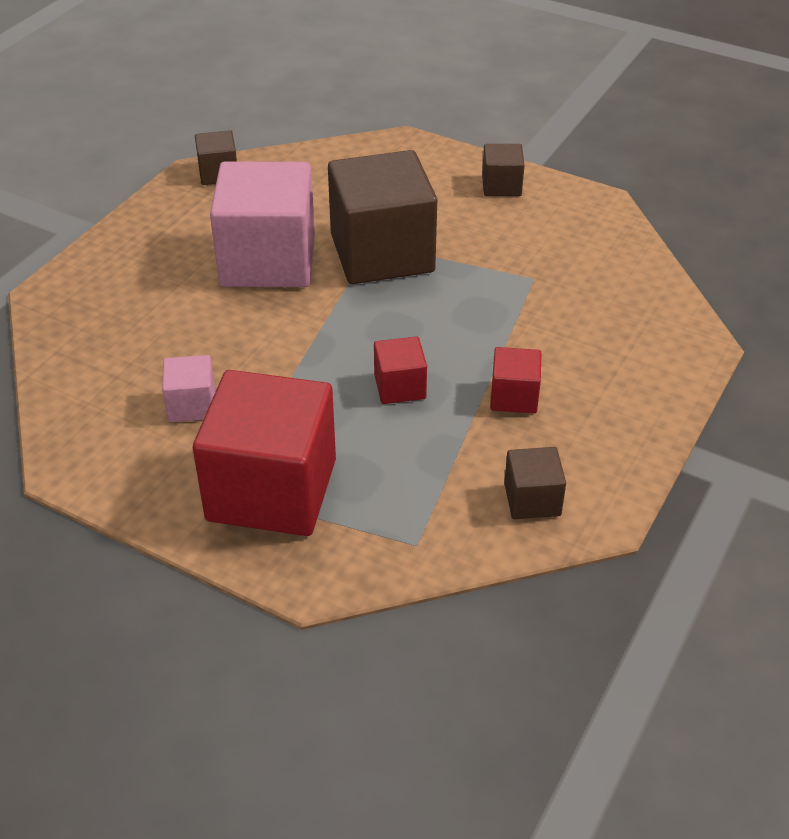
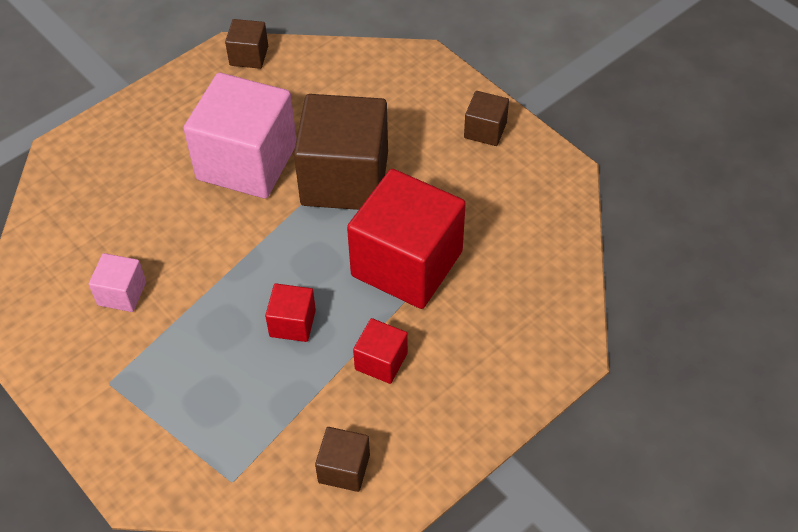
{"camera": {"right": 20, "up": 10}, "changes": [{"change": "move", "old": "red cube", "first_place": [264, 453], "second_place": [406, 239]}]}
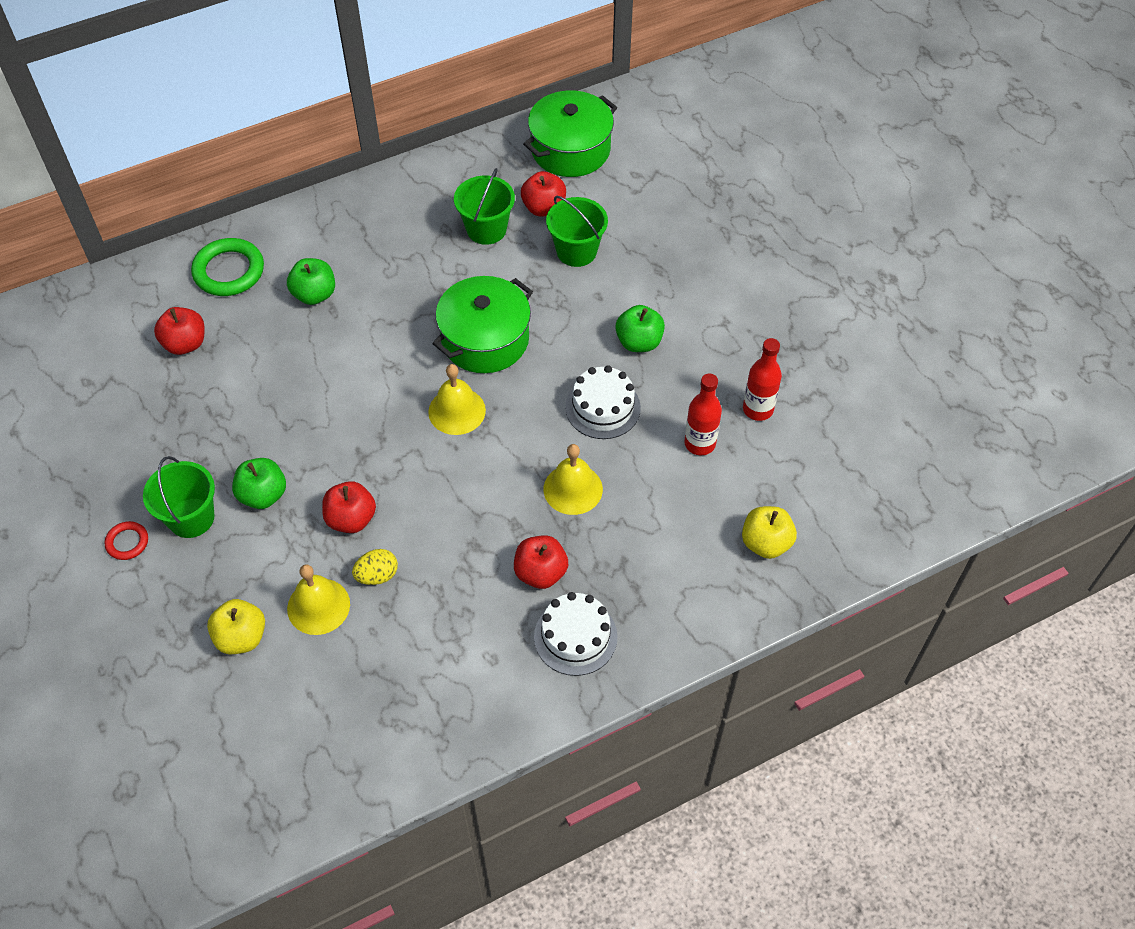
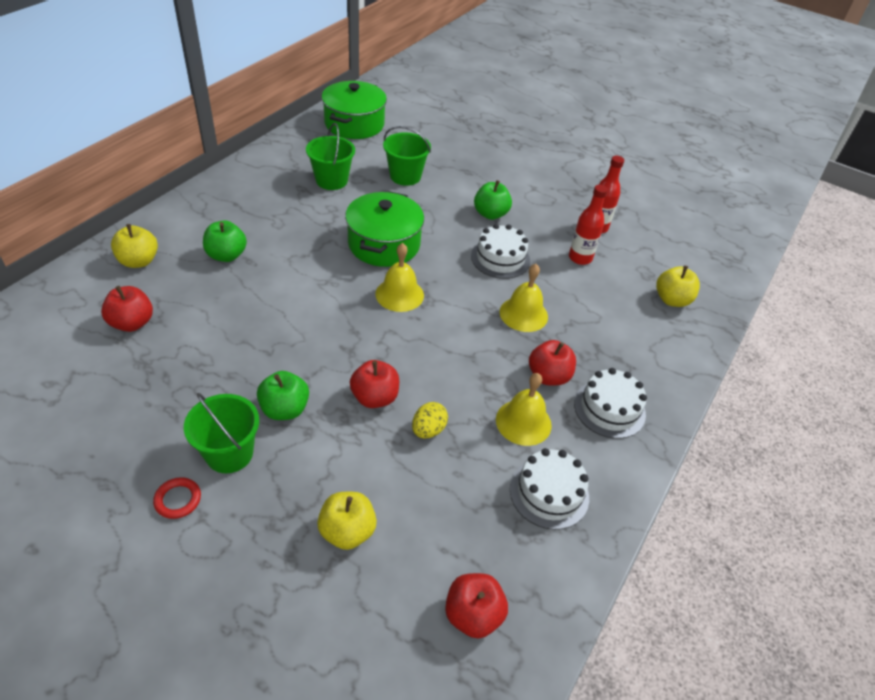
{"camera": {"right": -35, "up": -10}, "changes": [{"change": "insert", "new": "white cake", "second_place": [549, 489]}, {"change": "move", "old": "yellow bell", "first_place": [318, 599], "second_place": [524, 409]}, {"change": "move", "old": "red apple", "first_place": [543, 194], "second_place": [476, 606]}, {"change": "replace", "old": "green ring", "new": "yellow apple", "first_place": [227, 267], "second_place": [134, 246]}]}
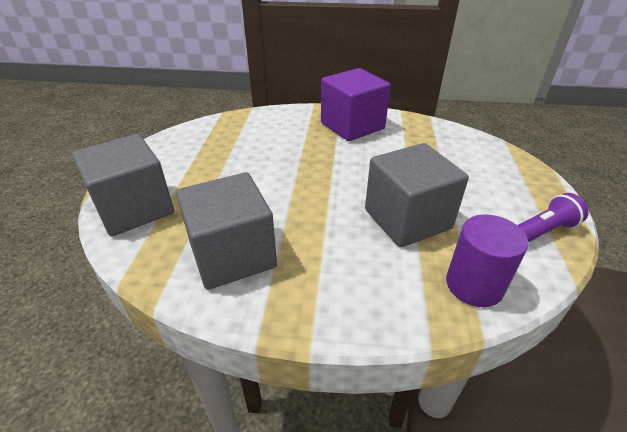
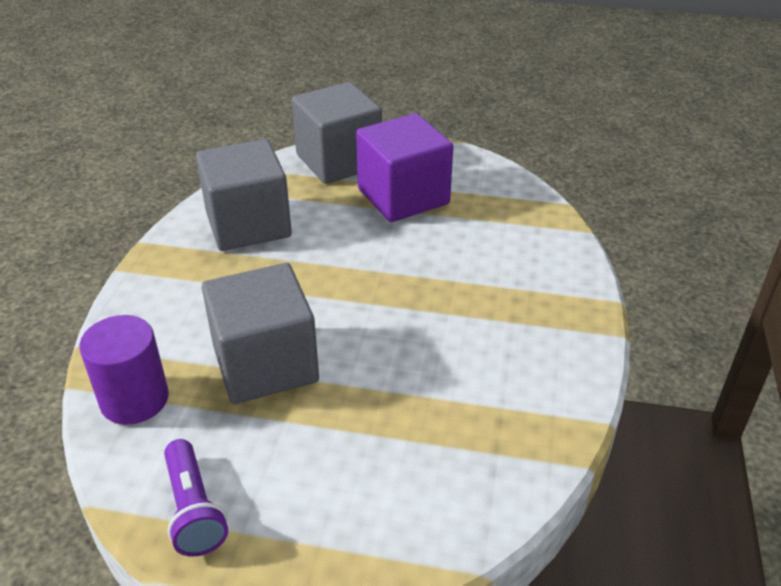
{"camera": {"right": 95, "up": 0}, "changes": [{"change": "move", "old": "purple cube", "first_place": [356, 104], "second_place": [404, 167]}]}
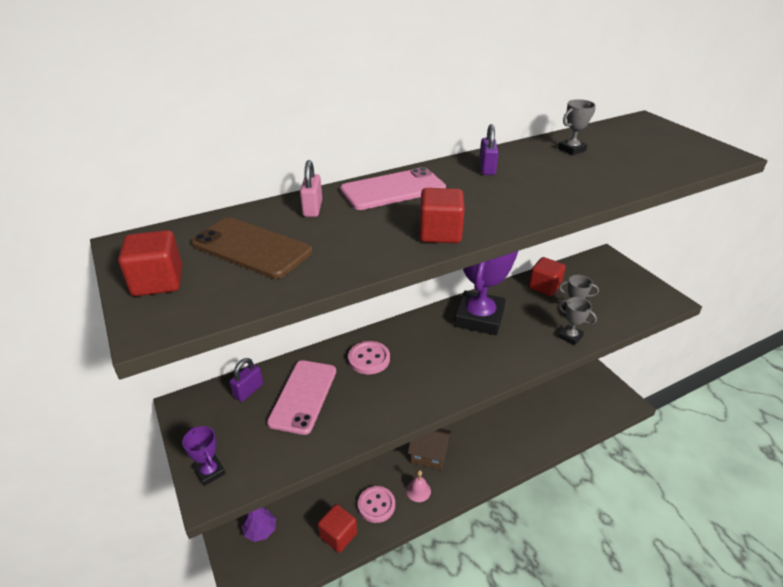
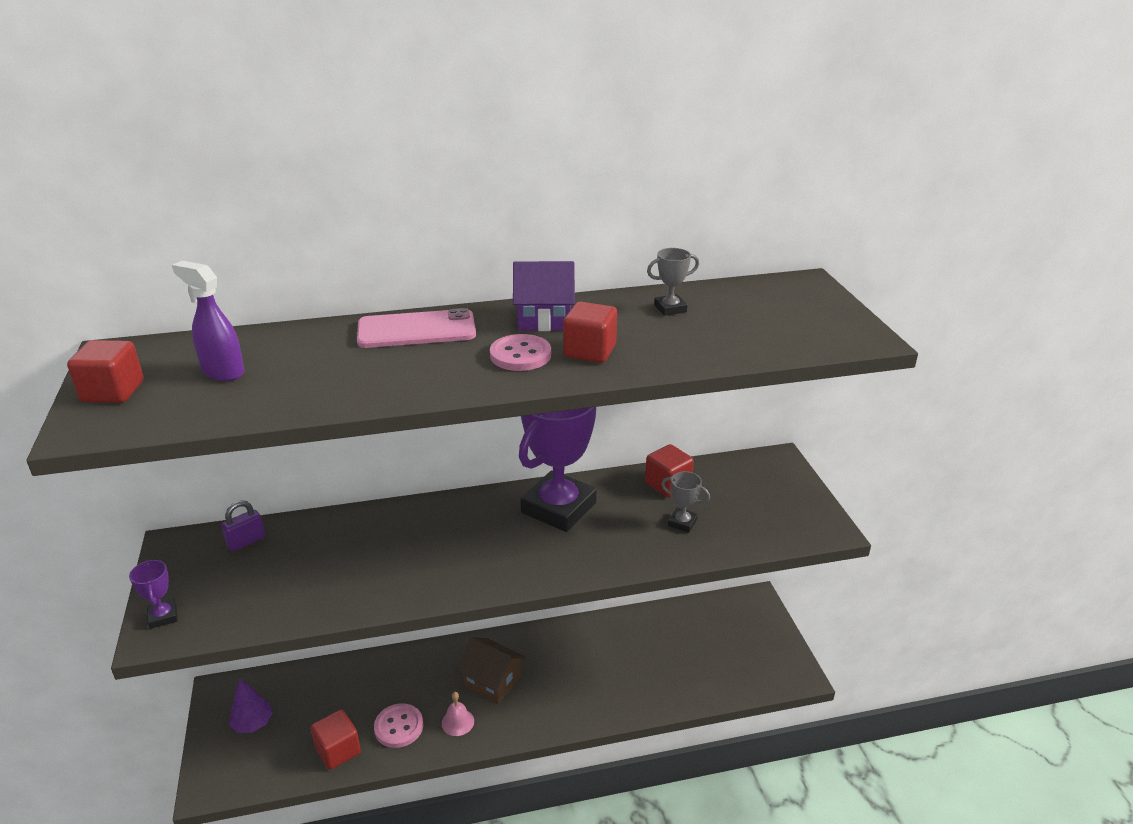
{"camera": {"right": 15, "up": -5}, "changes": [{"change": "delete", "old": "pink phone", "first_place": [301, 397]}, {"change": "delete", "old": "pink padlock", "first_place": [311, 188]}, {"change": "delete", "old": "grey trophy", "first_place": [577, 321]}, {"change": "move", "old": "pink button", "first_place": [369, 357], "second_place": [520, 352]}, {"change": "move", "old": "red cube", "first_place": [442, 215], "second_place": [590, 332]}, {"change": "replace", "old": "brown phone", "new": "purple spray bottle", "first_place": [251, 248], "second_place": [208, 321]}, {"change": "replace", "old": "purple padlock", "new": "purple house", "first_place": [489, 149], "second_place": [544, 296]}]}
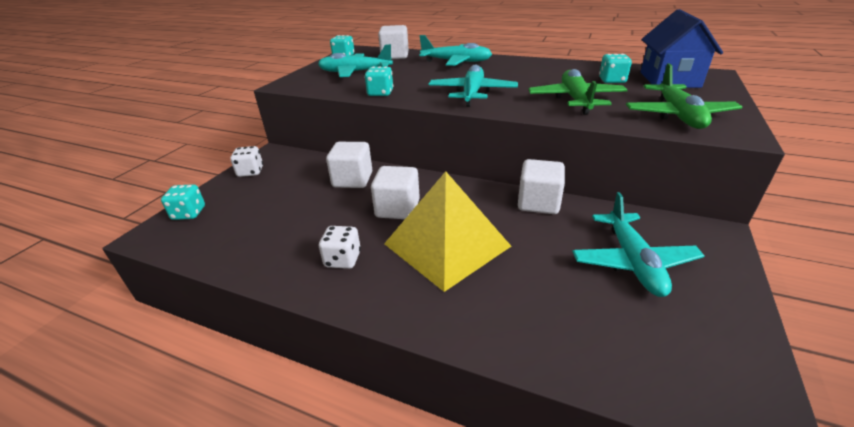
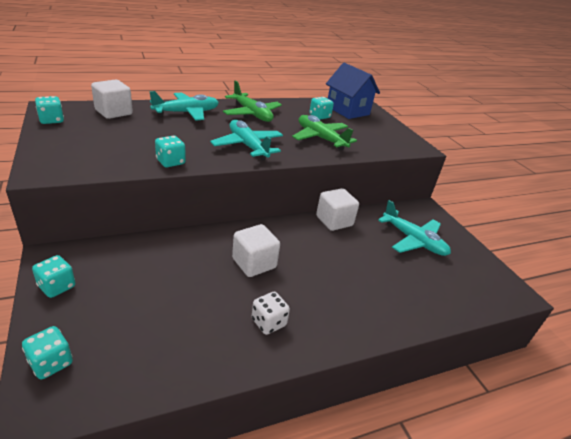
{"camera": {"right": -50, "up": 0}, "changes": [{"change": "delete", "old": "turquoise plane", "first_place": [355, 60]}, {"change": "delete", "old": "white cube", "first_place": [349, 165]}, {"change": "delete", "old": "yellow pyramid", "first_place": [447, 231]}, {"change": "move", "old": "green plane", "first_place": [684, 96], "second_place": [252, 101]}, {"change": "recolor", "old": "white dice", "new": "turquoise dice", "first_place": [246, 161], "second_place": [53, 276]}]}
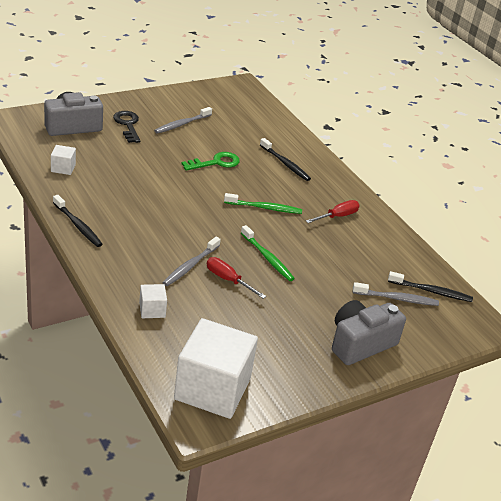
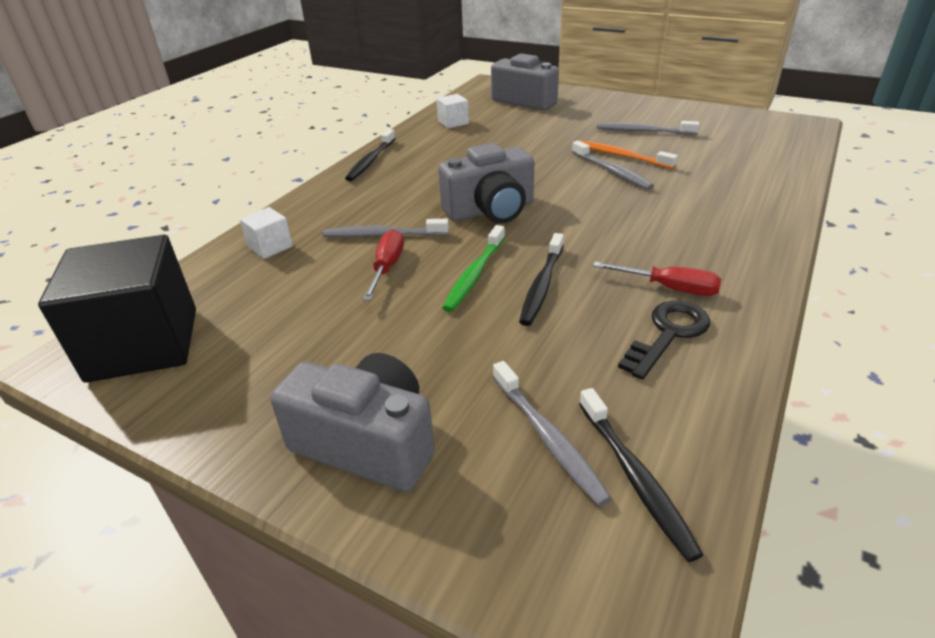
{"camera": {"right": 65, "up": 0}, "changes": [{"change": "delete", "old": "green toothbrush", "first_place": [263, 203]}, {"change": "insert", "new": "grey camera", "second_place": [486, 183]}, {"change": "insert", "new": "orange toothbrush", "second_place": [628, 154]}, {"change": "move", "old": "black key", "first_place": [126, 127], "second_place": [664, 340]}, {"change": "move", "old": "black toothbrush", "first_place": [285, 159], "second_place": [541, 279]}, {"change": "replace", "old": "green key", "new": "grey toothbrush", "first_place": [211, 161], "second_place": [613, 165]}, {"change": "recolor", "old": "white cube", "new": "black cube", "first_place": [216, 368], "second_place": [117, 309]}]}
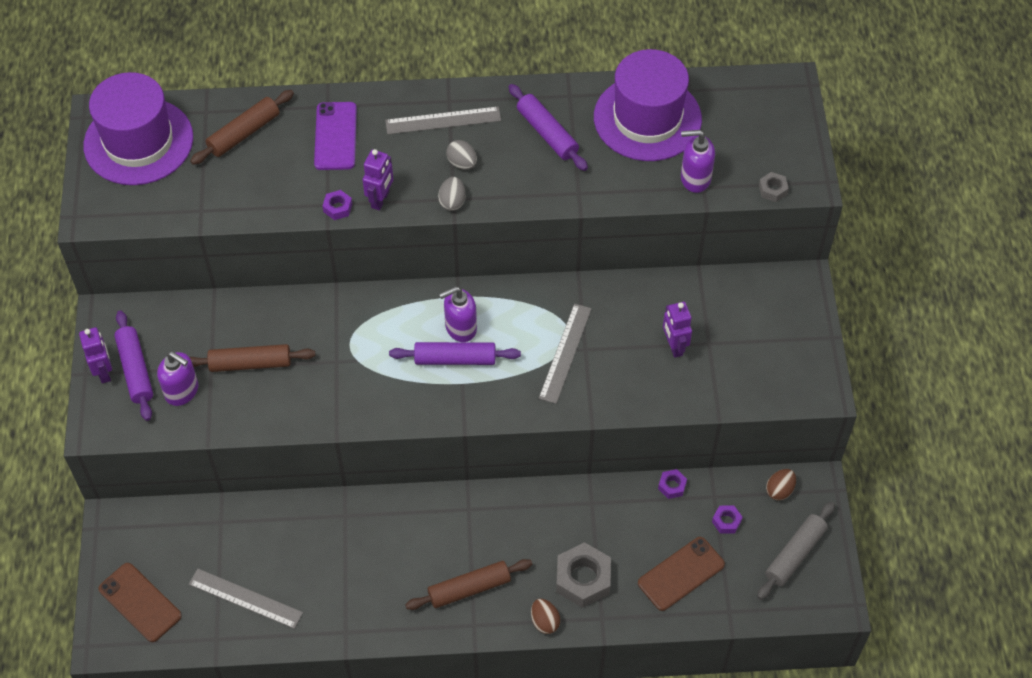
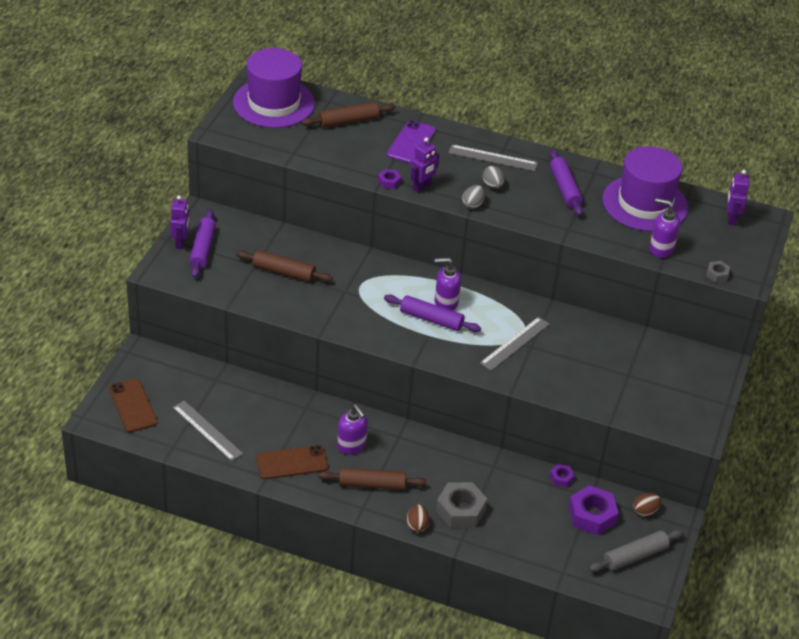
{"camera": {"right": 20, "up": -15}, "changes": [{"change": "move", "old": "purple soap dispenser", "first_place": [177, 379], "second_place": [352, 429]}, {"change": "move", "old": "brown phone", "first_place": [681, 574], "second_place": [292, 462]}, {"change": "move", "old": "purple robot", "first_place": [677, 330], "second_place": [738, 197]}, {"change": "resize", "old": "purple nut", "first_place": [727, 519], "second_place": [593, 510], "factor": 2.02}]}
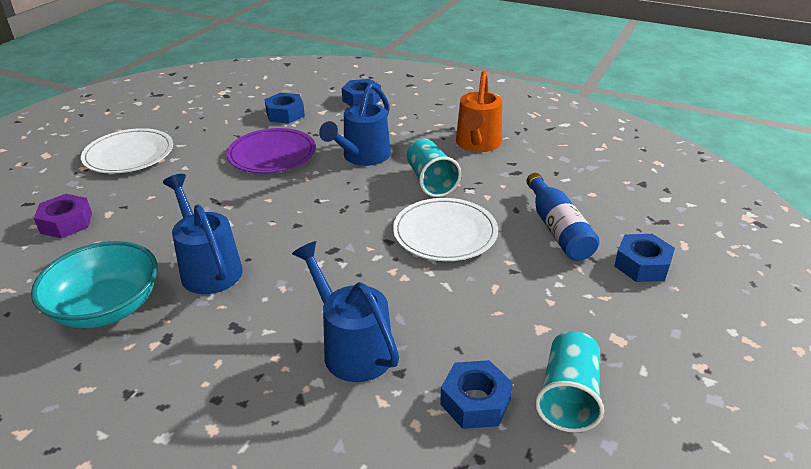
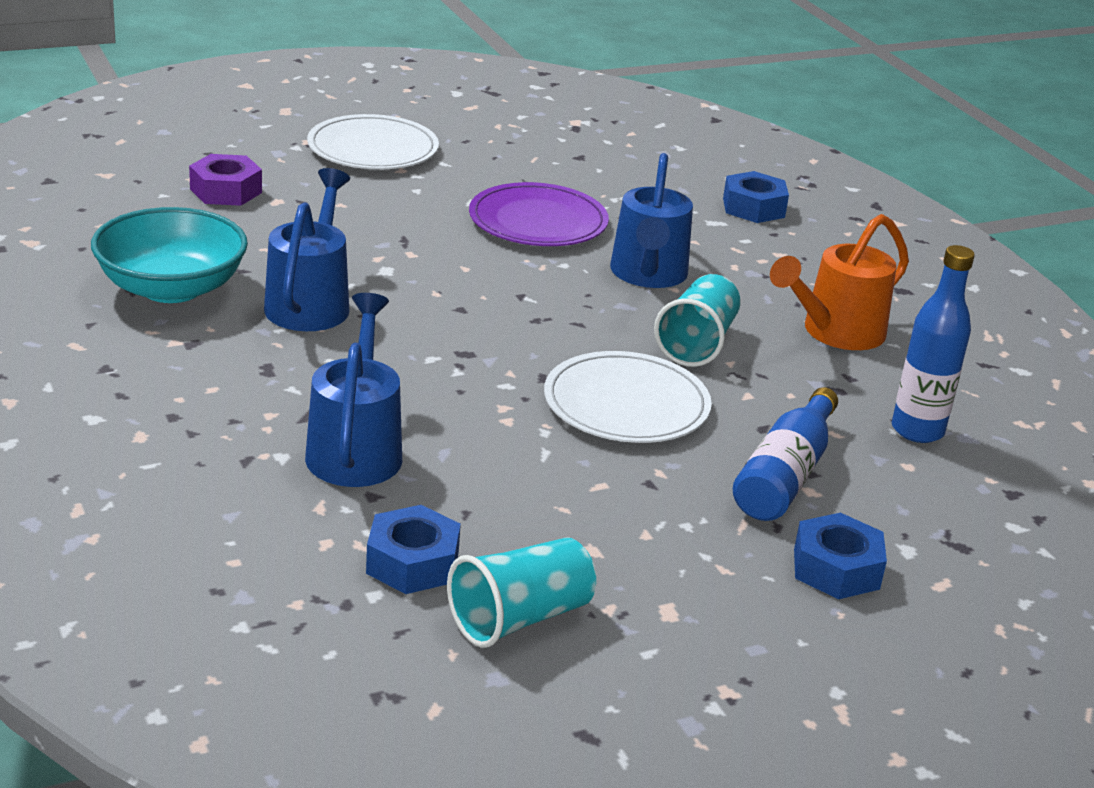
{"camera": {"right": 35, "up": -5}, "changes": [{"change": "delete", "old": "blue nut", "first_place": [284, 108]}, {"change": "insert", "new": "blue bottle", "second_place": [933, 344]}, {"change": "rotate", "old": "blue watering can", "first_place": [355, 124], "second_place": [651, 220], "degrees": -60}]}
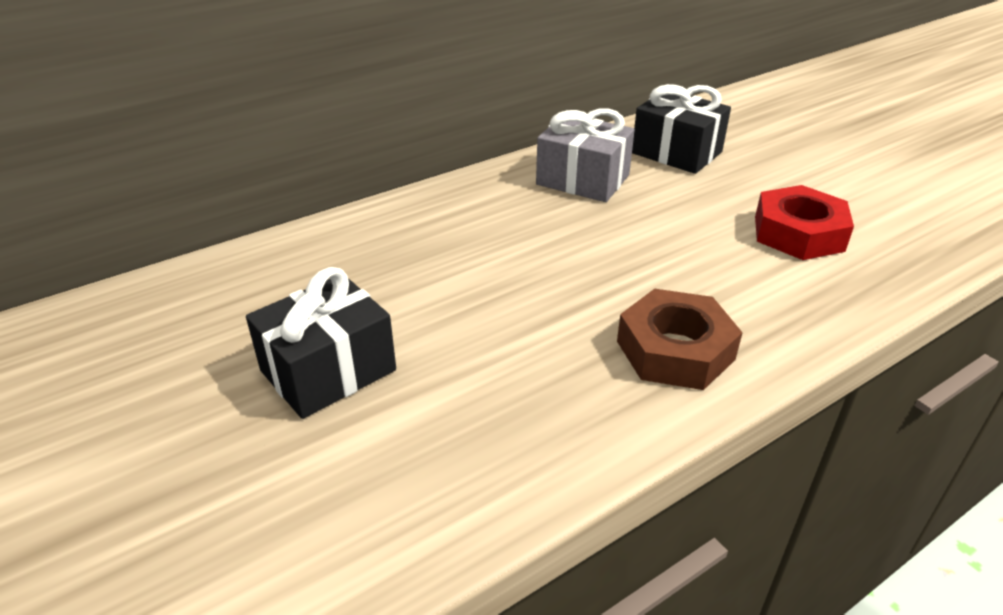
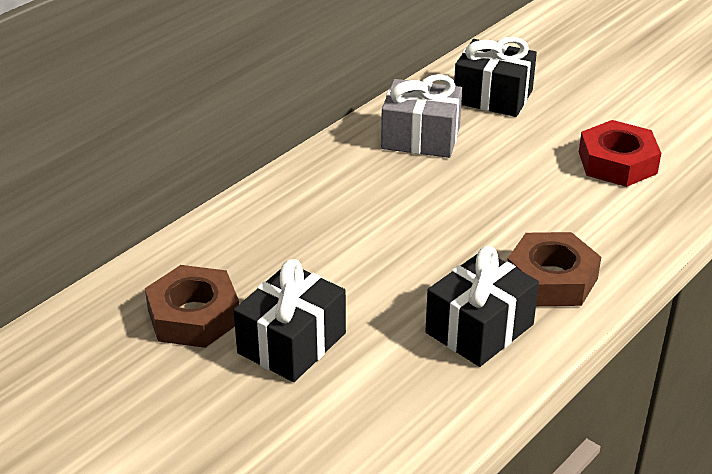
{"camera": {"right": -15, "up": 0}, "changes": [{"change": "insert", "new": "brown nut", "second_place": [192, 306]}, {"change": "insert", "new": "black gift", "second_place": [482, 306]}]}
